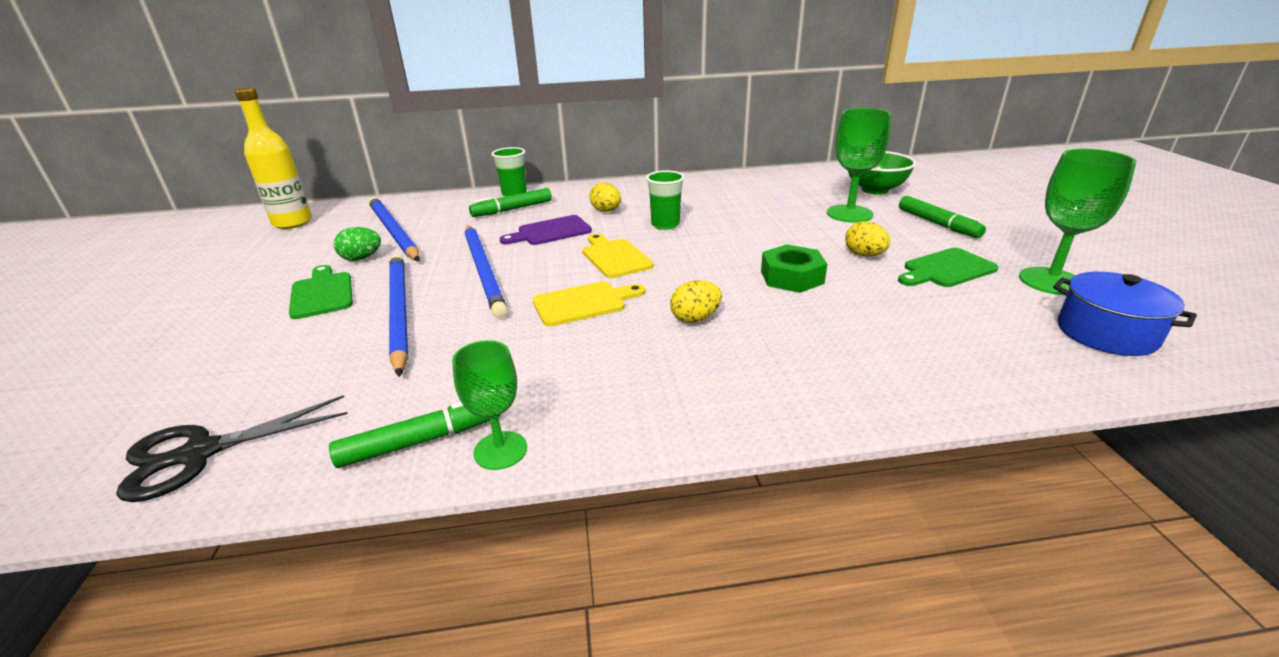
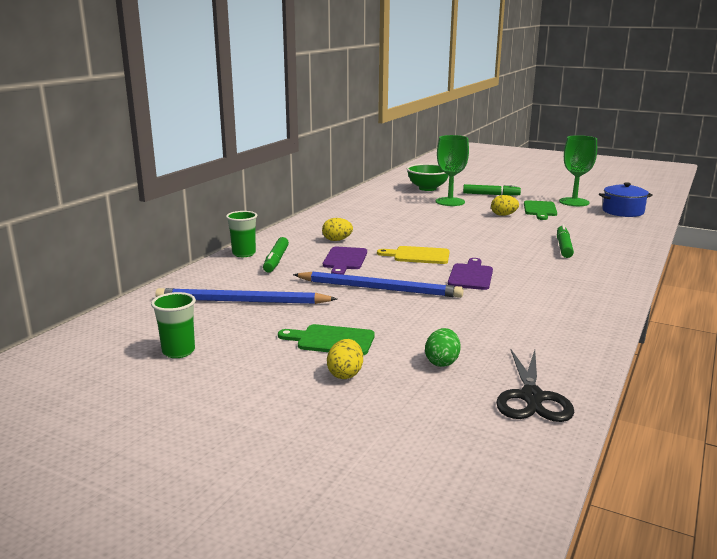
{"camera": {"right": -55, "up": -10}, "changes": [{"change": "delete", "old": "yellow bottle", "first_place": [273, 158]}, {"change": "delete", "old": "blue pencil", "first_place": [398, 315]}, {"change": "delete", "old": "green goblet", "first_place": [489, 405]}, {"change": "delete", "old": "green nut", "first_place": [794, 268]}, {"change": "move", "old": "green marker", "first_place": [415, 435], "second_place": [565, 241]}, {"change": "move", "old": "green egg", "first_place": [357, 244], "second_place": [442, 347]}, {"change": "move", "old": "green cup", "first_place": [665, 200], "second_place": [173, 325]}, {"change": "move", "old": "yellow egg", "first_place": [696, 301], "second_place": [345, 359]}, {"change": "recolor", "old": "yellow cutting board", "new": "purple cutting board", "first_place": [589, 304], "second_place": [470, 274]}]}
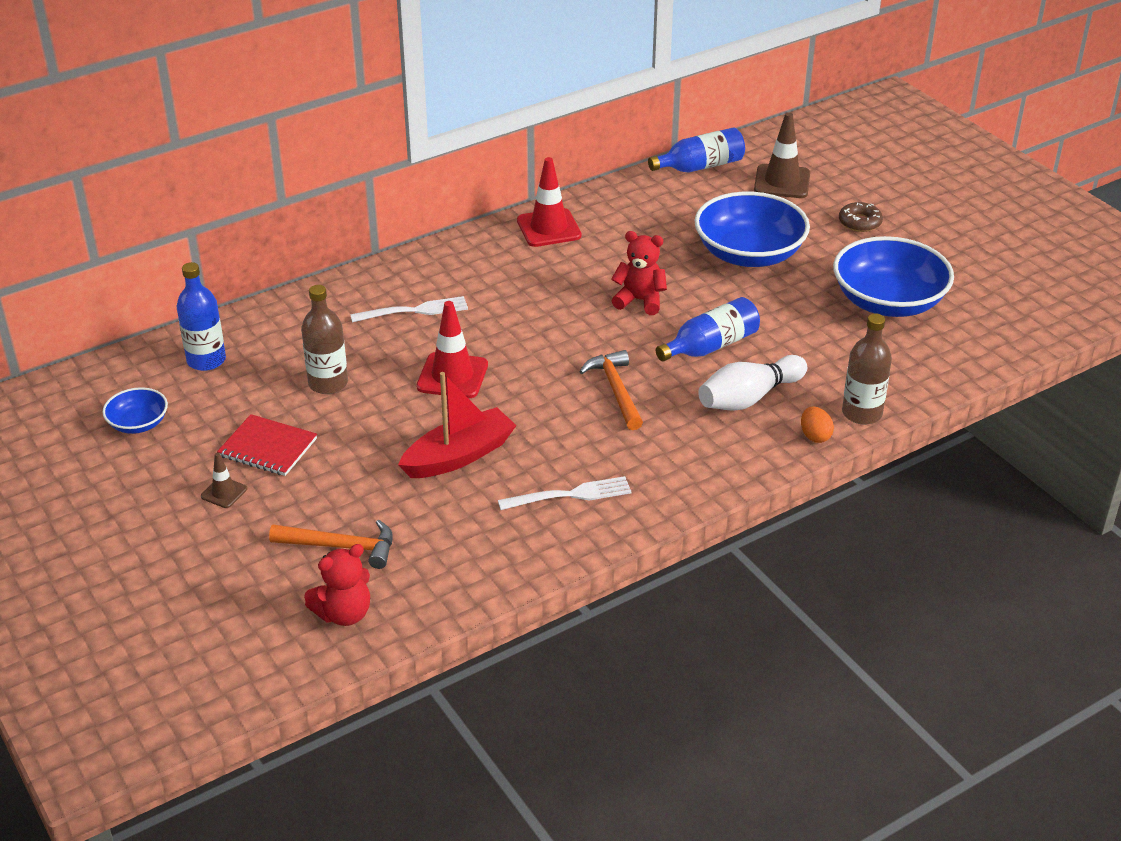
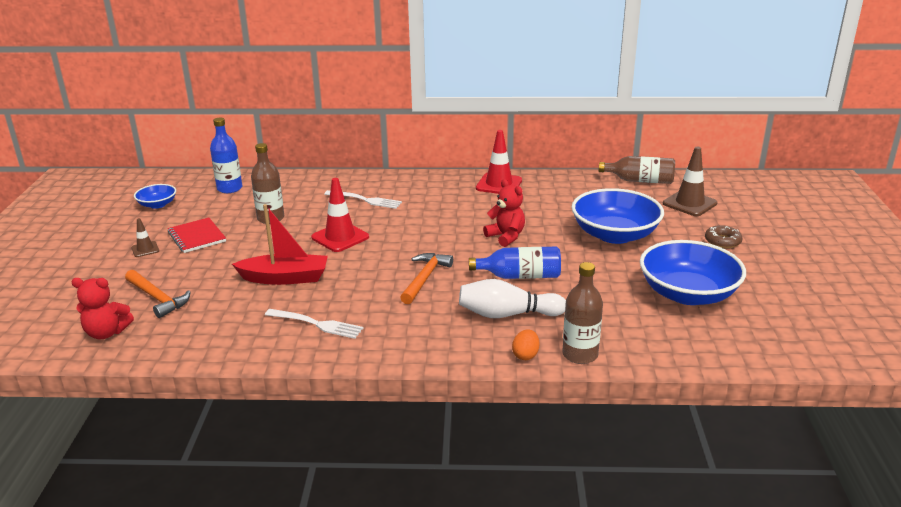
{"camera": {"right": 35, "up": -10}, "changes": [{"change": "recolor", "old": "blue bottle", "new": "brown bottle", "first_place": [696, 150], "second_place": [637, 170]}]}
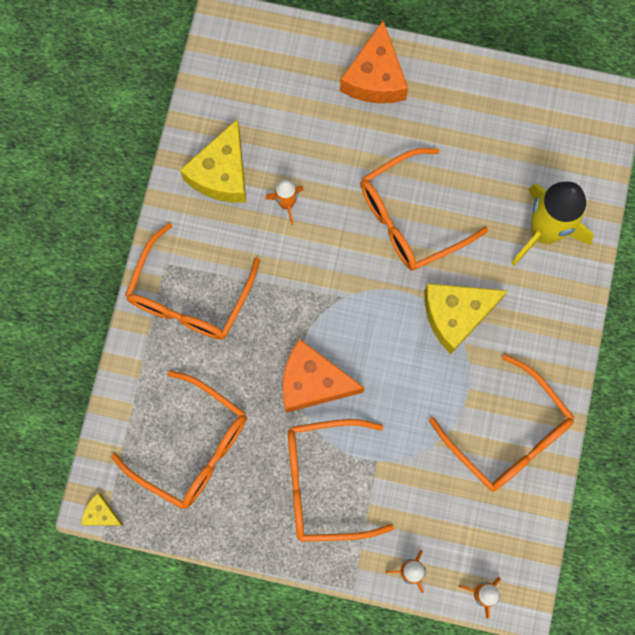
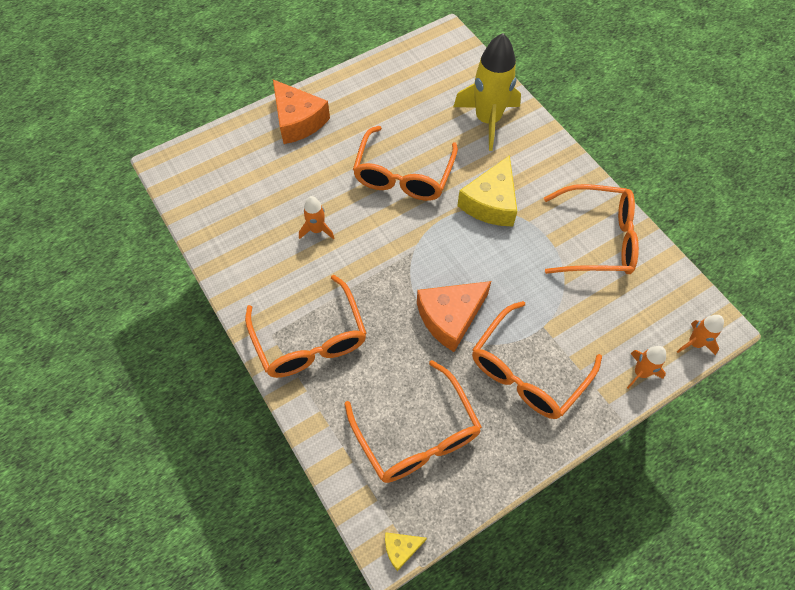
{"camera": {"right": -45, "up": -15}, "changes": [{"change": "delete", "old": "yellow cheese", "first_place": [213, 161]}, {"change": "rotate", "old": "orange glasses", "first_place": [179, 440], "second_place": [413, 421], "degrees": 75}]}
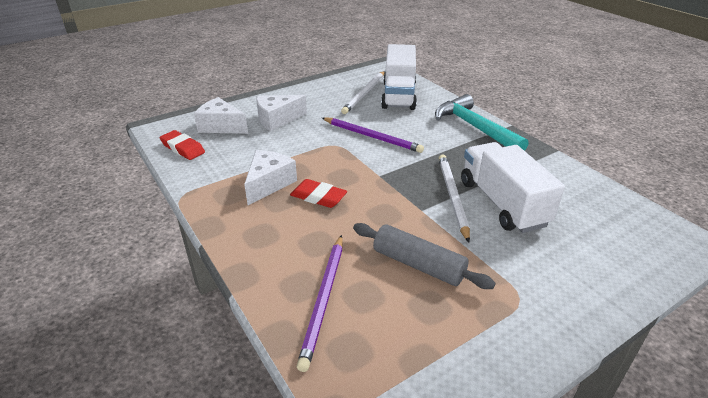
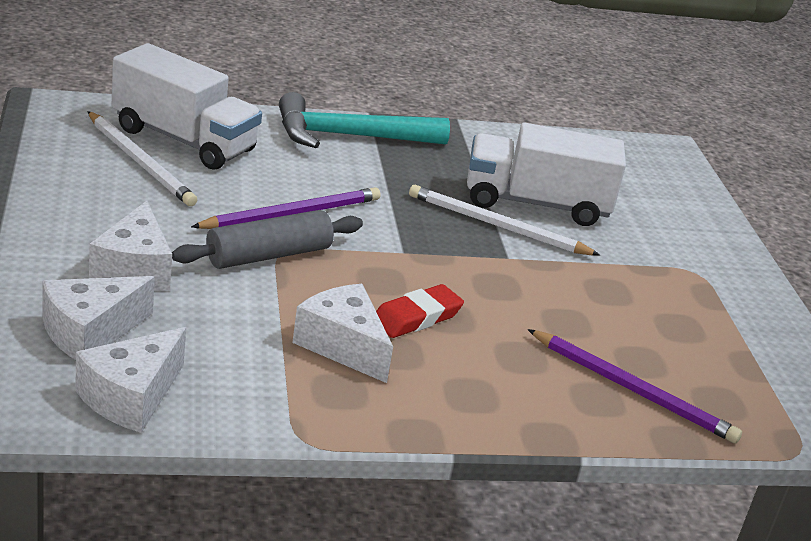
{"camera": {"right": -70, "up": -5}, "changes": [{"change": "move", "old": "grey rolling pin", "first_place": [424, 256], "second_place": [267, 239]}, {"change": "replace", "old": "red eraser", "new": "white cheese", "first_place": [182, 145], "second_place": [130, 380]}]}
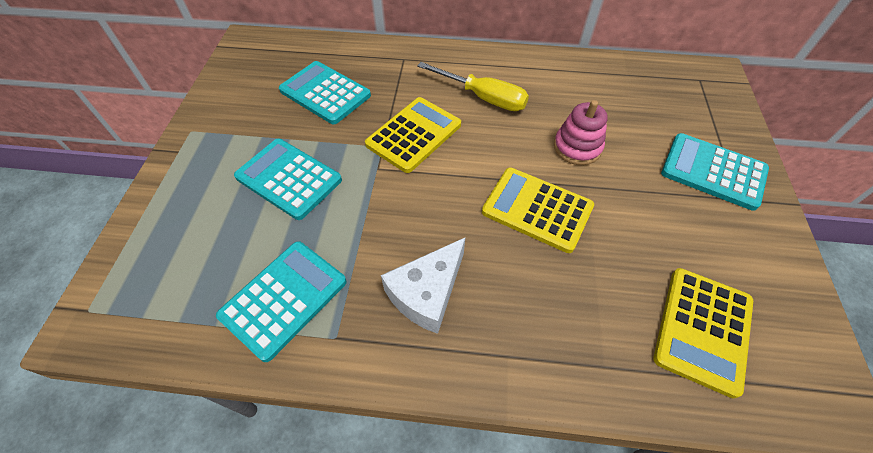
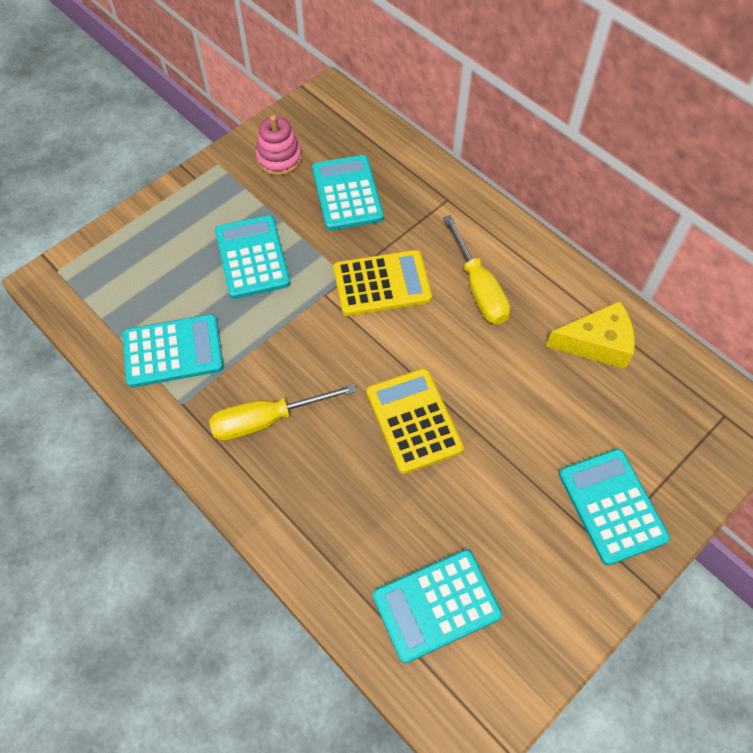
{"camera": {"right": 40, "up": 5}, "changes": [{"change": "insert", "new": "yellow cheese", "second_place": [590, 335]}, {"change": "move", "old": "pink stacking toy", "first_place": [581, 132], "second_place": [279, 145]}, {"change": "replace", "old": "white cheese", "new": "yellow screwdriver", "first_place": [423, 286], "second_place": [283, 412]}, {"change": "recolor", "old": "yellow calculator", "new": "turquoise calculator", "first_place": [703, 333], "second_place": [437, 606]}]}
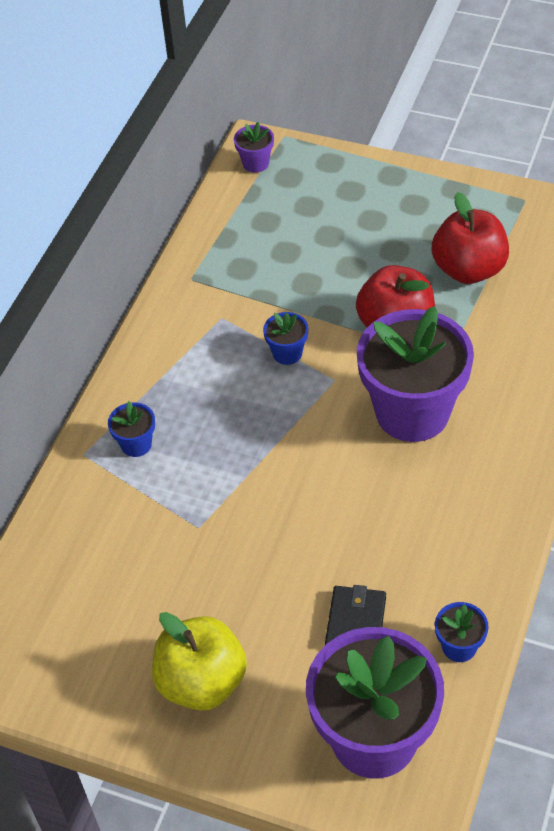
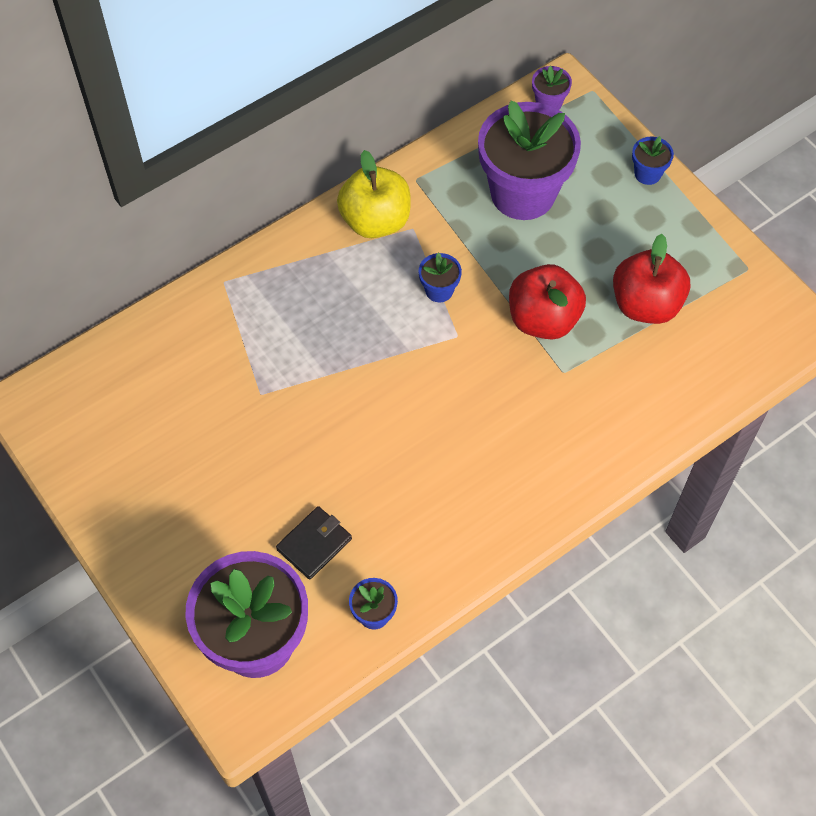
{"camera": {"right": 30, "up": 10}, "changes": [{"change": "move", "old": "blue flower pot", "first_place": [131, 429], "second_place": [653, 160]}, {"change": "move", "old": "yellow apple", "first_place": [199, 661], "second_place": [374, 194]}, {"change": "move", "old": "purple flower pot", "first_place": [415, 374], "second_place": [529, 160]}]}
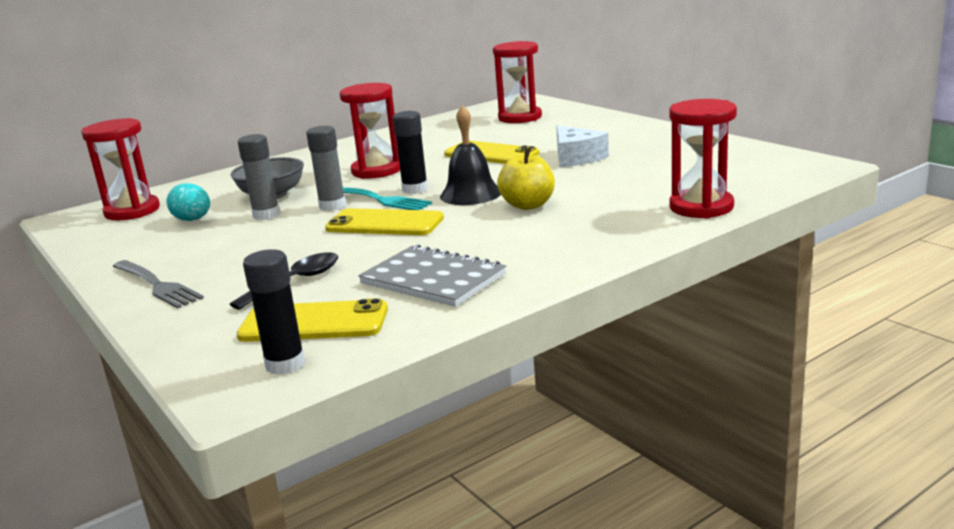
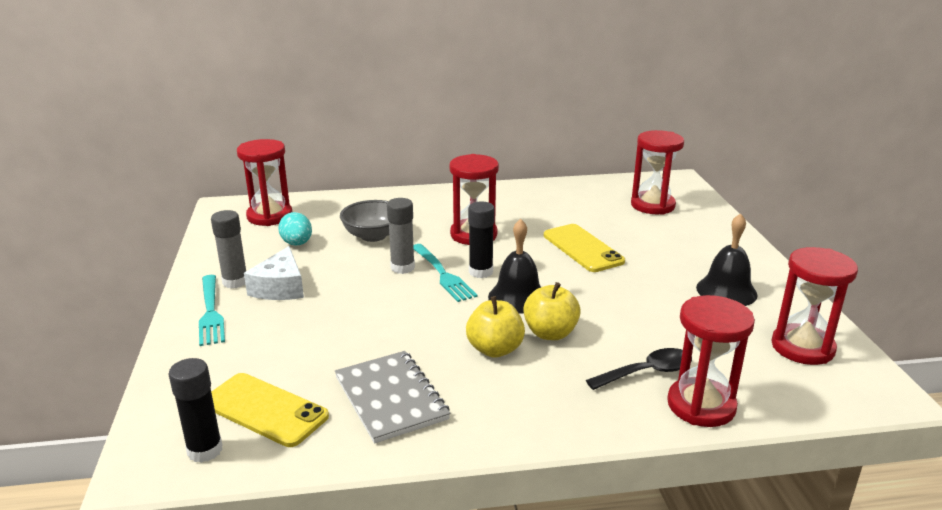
{"camera": {"right": 25, "up": 5}, "changes": [{"change": "delete", "old": "yellow phone", "first_place": [384, 221]}, {"change": "insert", "new": "yellow apple", "second_place": [495, 327]}, {"change": "insert", "new": "black bell", "second_place": [727, 259]}, {"change": "insert", "new": "red hourglass", "second_place": [814, 306]}, {"change": "move", "old": "black spoon", "first_place": [284, 281], "second_place": [639, 369]}, {"change": "move", "old": "grey glue stick", "first_place": [259, 177], "second_place": [228, 249]}, {"change": "move", "old": "white cheese", "first_place": [582, 146], "second_place": [274, 273]}, {"change": "recolor", "old": "grey fork", "new": "turquoise fork", "first_place": [158, 284], "second_place": [212, 310]}]}
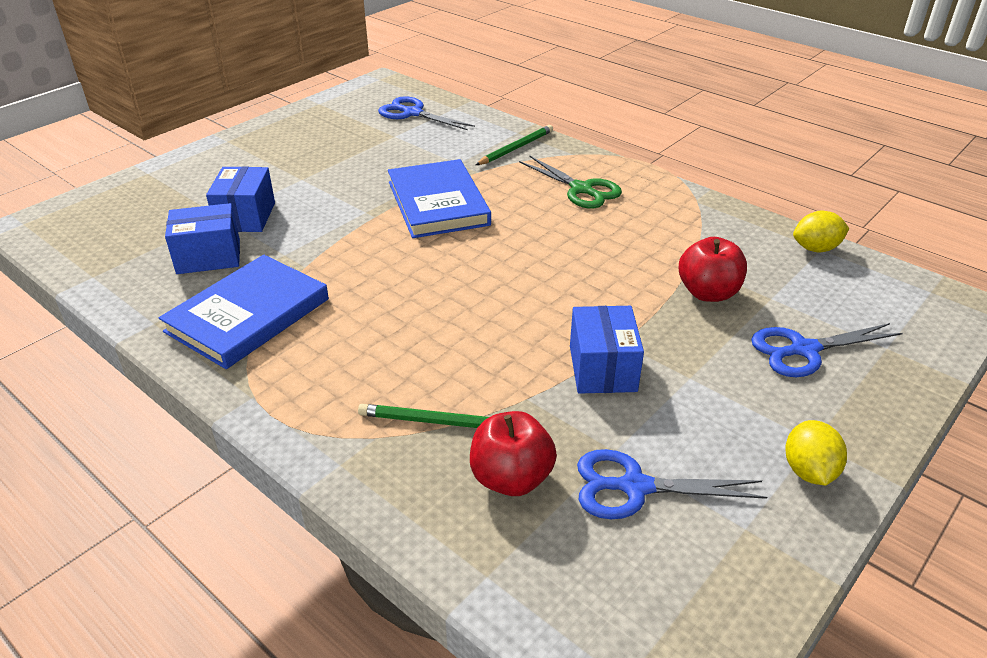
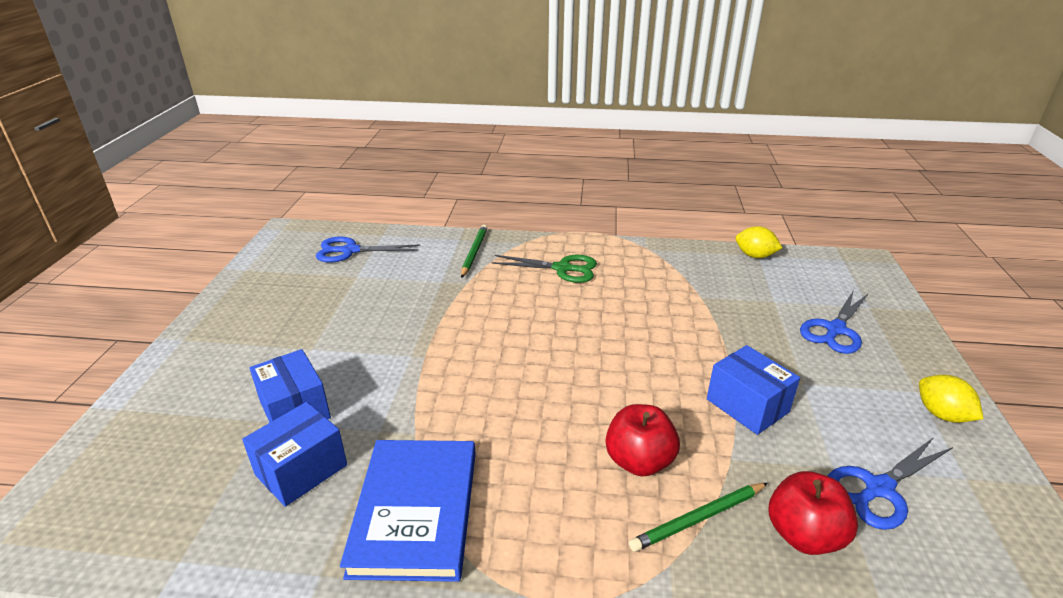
{"camera": {"right": -35, "up": -5}, "changes": [{"change": "delete", "old": "blue book", "first_place": [439, 198]}, {"change": "move", "old": "red apple", "first_place": [713, 269], "second_place": [643, 440]}, {"change": "rotate", "old": "yellow lemon", "first_place": [821, 231], "second_place": [759, 242], "degrees": 75}]}
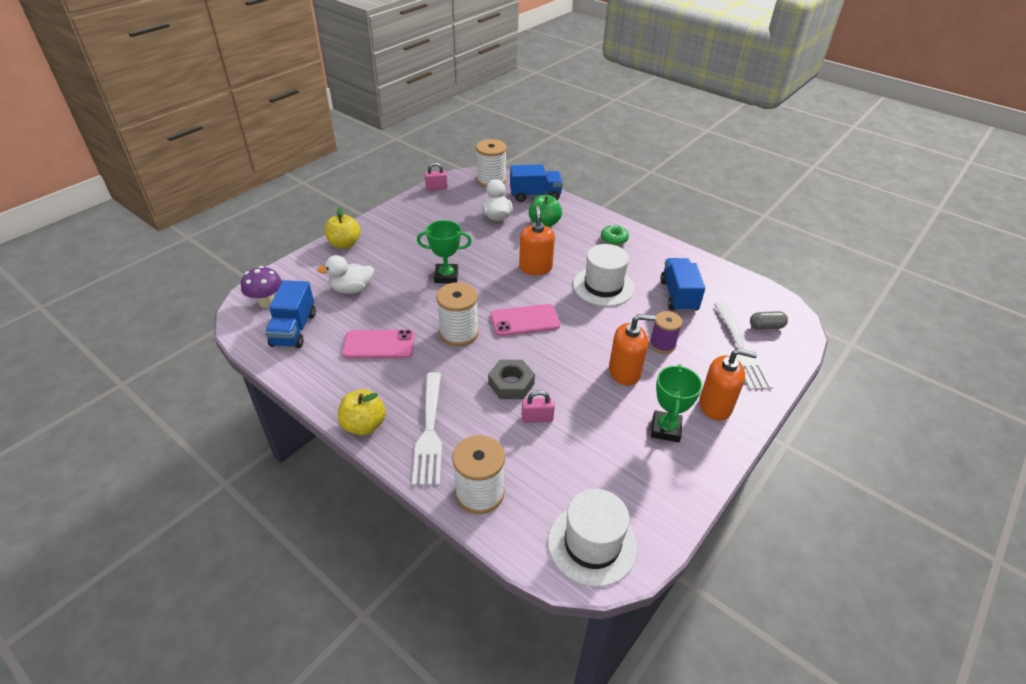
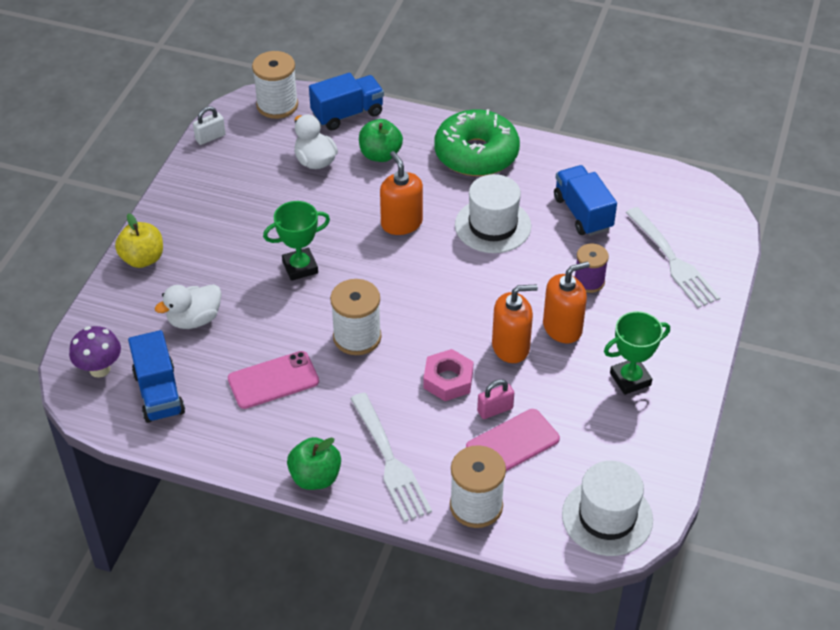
{"camera": {"right": -20, "up": 5}, "changes": [{"change": "delete", "old": "grey capsule", "first_place": [769, 320]}, {"change": "move", "old": "pink phone", "first_place": [525, 320], "second_place": [513, 440]}, {"change": "move", "old": "orange soap dispenser", "first_place": [728, 384], "second_place": [515, 323]}, {"change": "recolor", "old": "yellow apple", "new": "green apple", "first_place": [362, 412], "second_place": [314, 463]}, {"change": "recolor", "old": "pink padlock", "new": "white padlock", "first_place": [436, 176], "second_place": [209, 125]}, {"change": "recolor", "old": "grey nut", "new": "pink nut", "first_place": [511, 379], "second_place": [448, 375]}, {"change": "rotate", "old": "green trophy", "first_place": [676, 403], "second_place": [637, 353], "degrees": 75}, {"change": "resize", "old": "green donut", "first_place": [615, 235], "second_place": [477, 142], "factor": 2.36}]}
